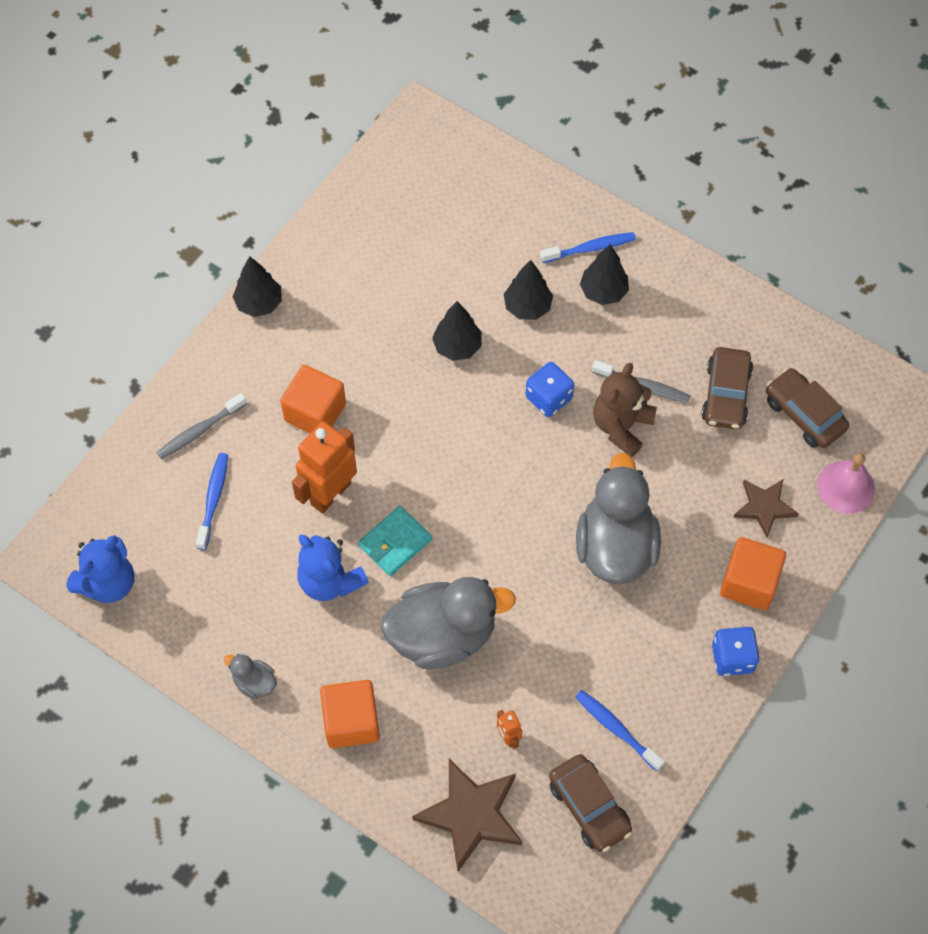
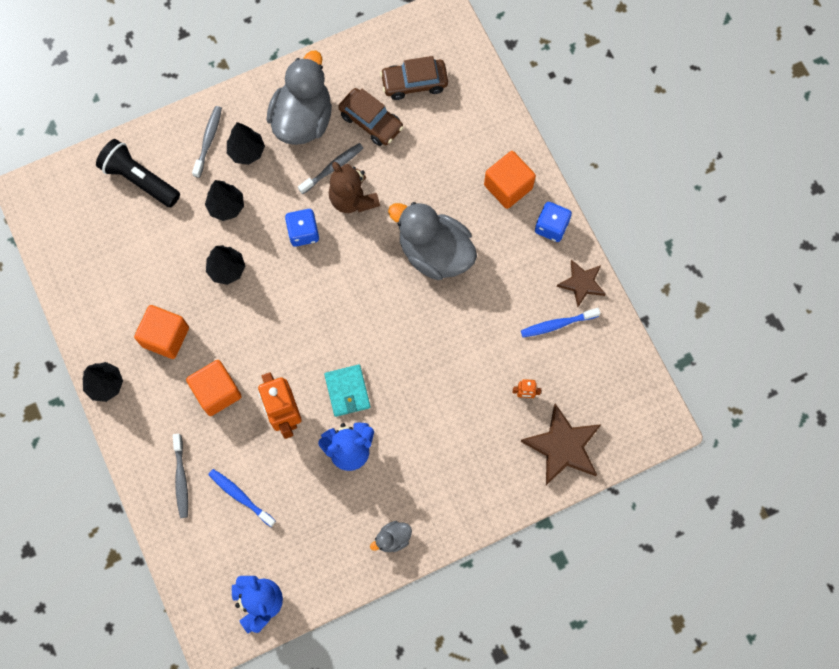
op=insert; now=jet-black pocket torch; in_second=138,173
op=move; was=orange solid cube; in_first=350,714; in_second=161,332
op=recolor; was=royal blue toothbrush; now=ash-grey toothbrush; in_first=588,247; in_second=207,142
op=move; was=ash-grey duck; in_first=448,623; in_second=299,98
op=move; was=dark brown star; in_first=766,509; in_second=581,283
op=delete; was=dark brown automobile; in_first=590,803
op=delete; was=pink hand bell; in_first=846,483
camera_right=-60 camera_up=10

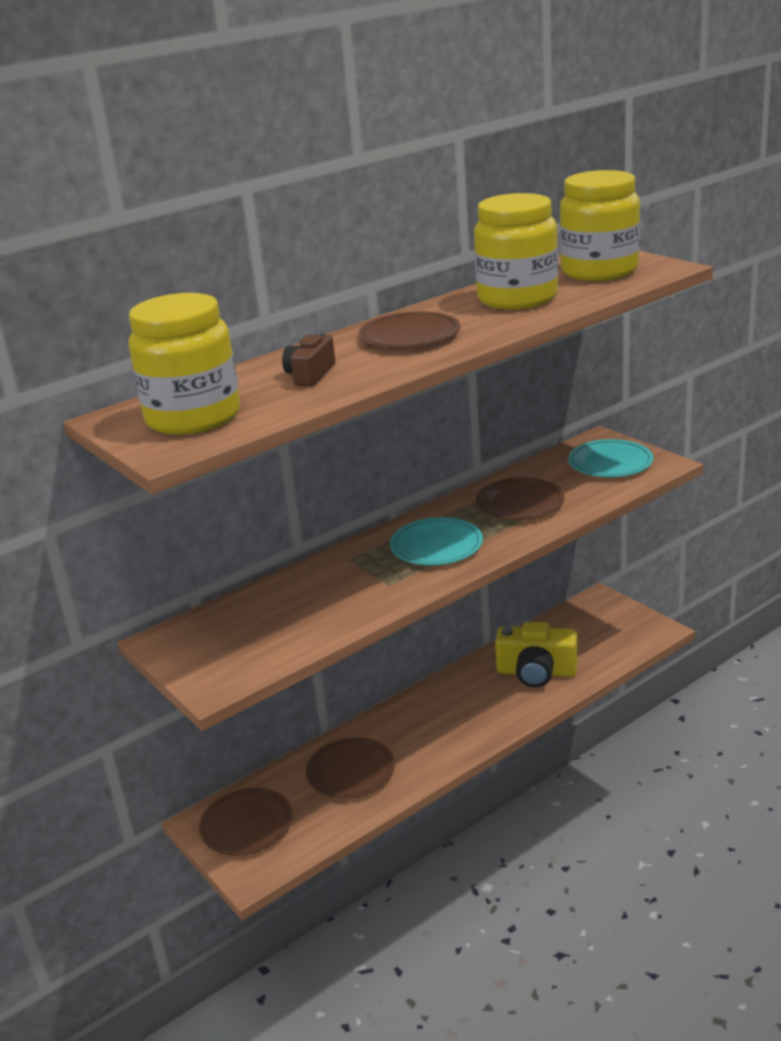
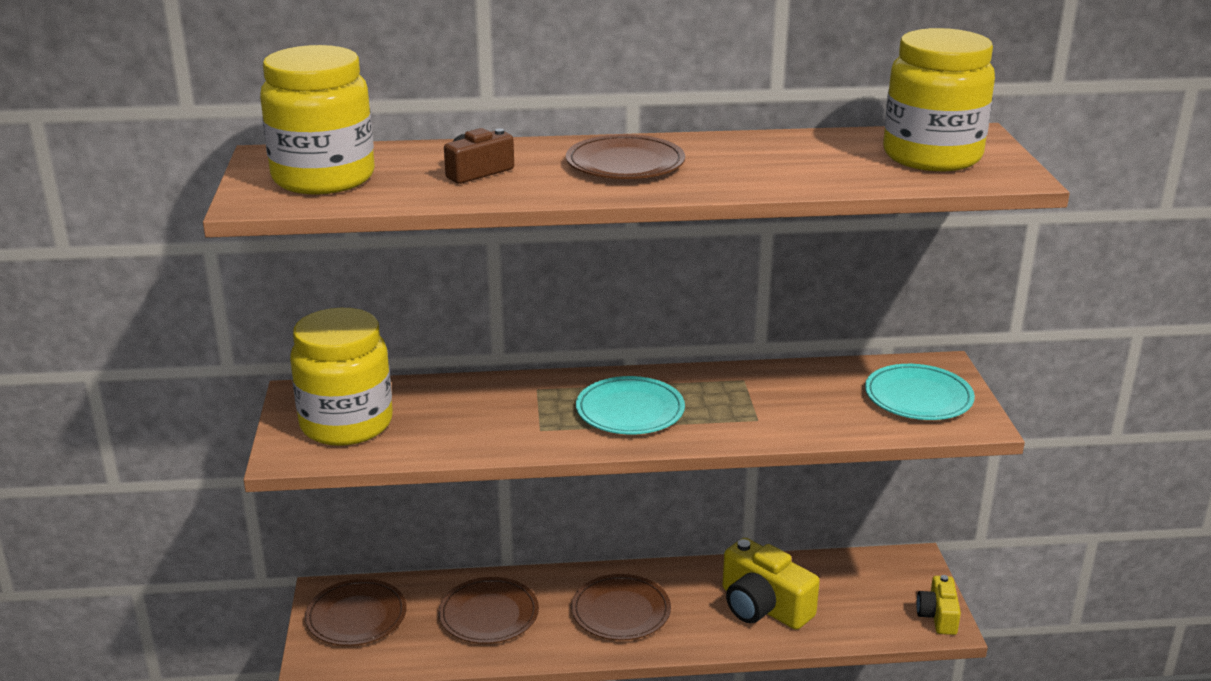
op=move; was=yellow jam jar; in_first=516,251; in_second=341,377
op=move; was=dark brown plate; in_first=520,498; in_second=621,607
op=insert; now=yellow compact camera; in_second=938,605
camera_right=30 camera_up=0

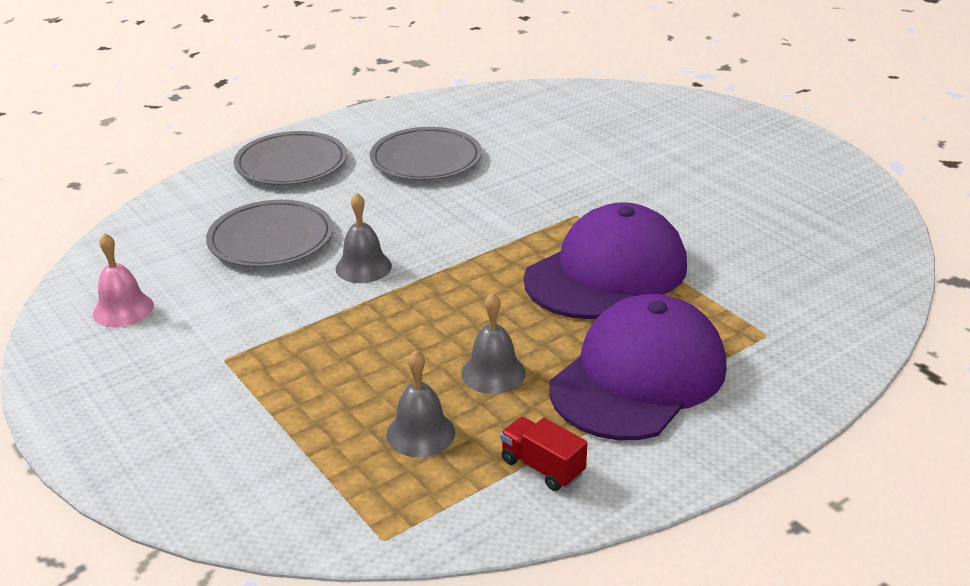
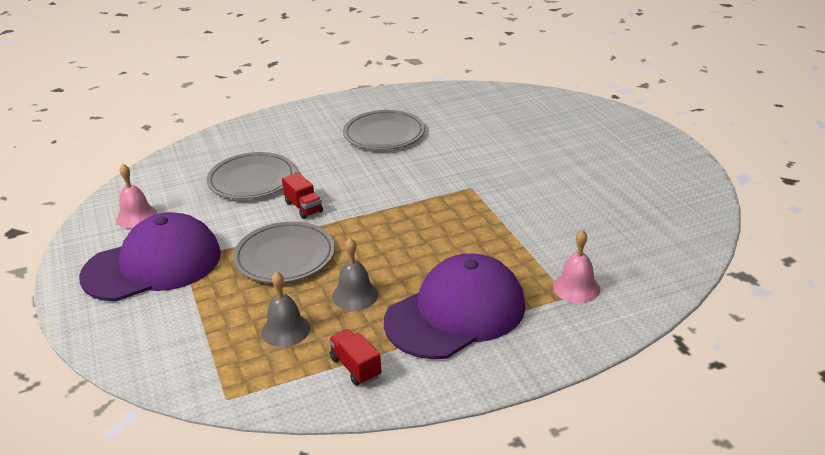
op=move; was=purple baseball cap; in_first=605,260; in_second=150,256
op=move; was=ash-grey plate; in_first=290,158; in_second=284,252
op=replace; was=ash-grey hand bell; now=red toy truck; in_first=363,238; in_second=302,195
op=insert; now=pink hand bell; in_second=576,266
camera_right=15 camera_up=0

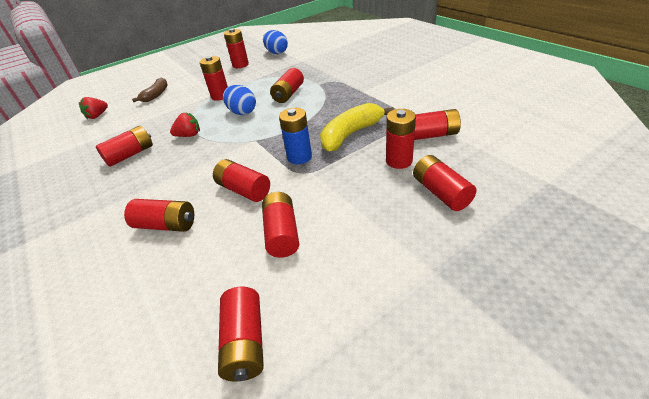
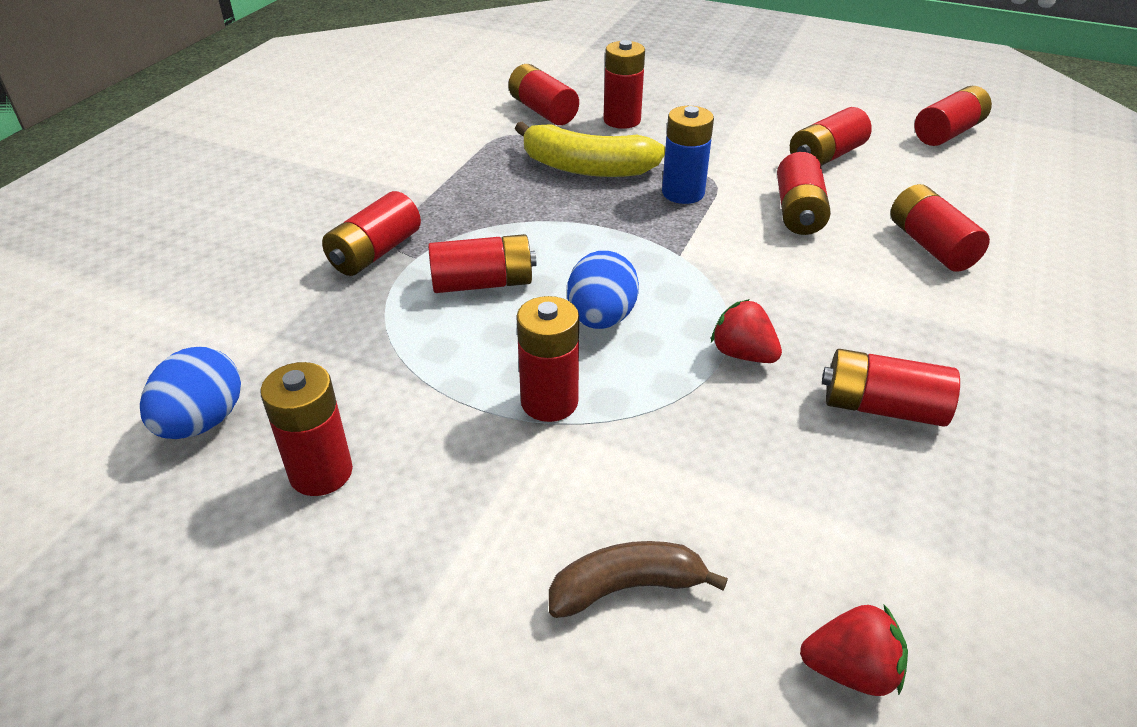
op=move; was=red AA battery; in_first=444,183; in_second=371,233
camera_right=-125 camera_up=0

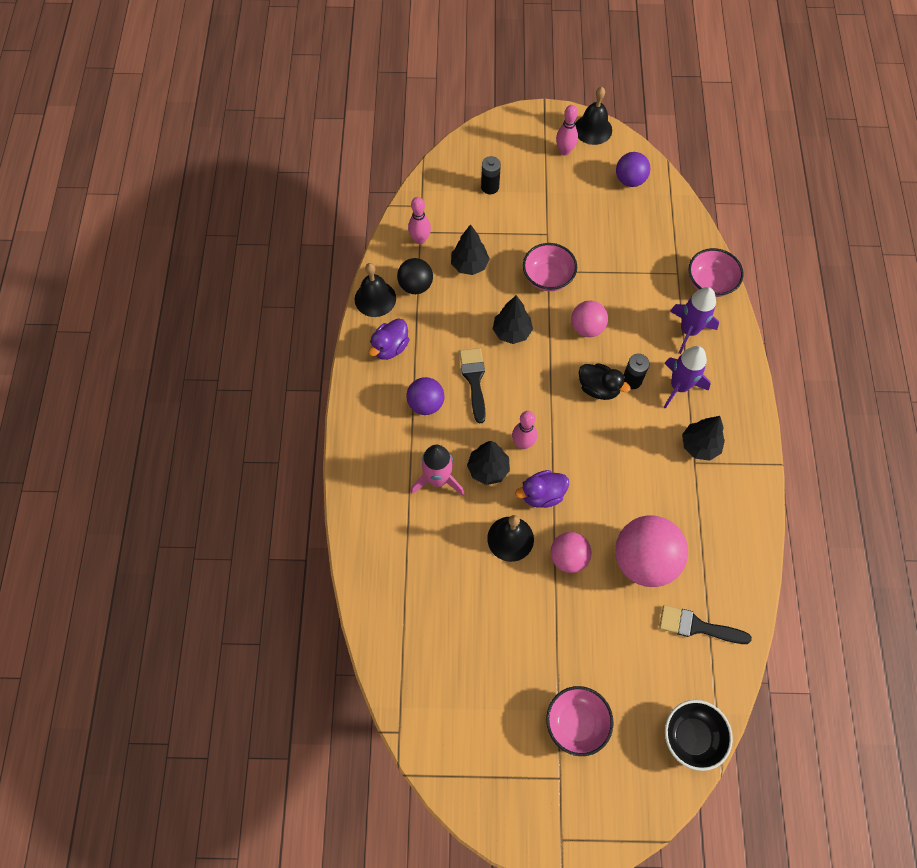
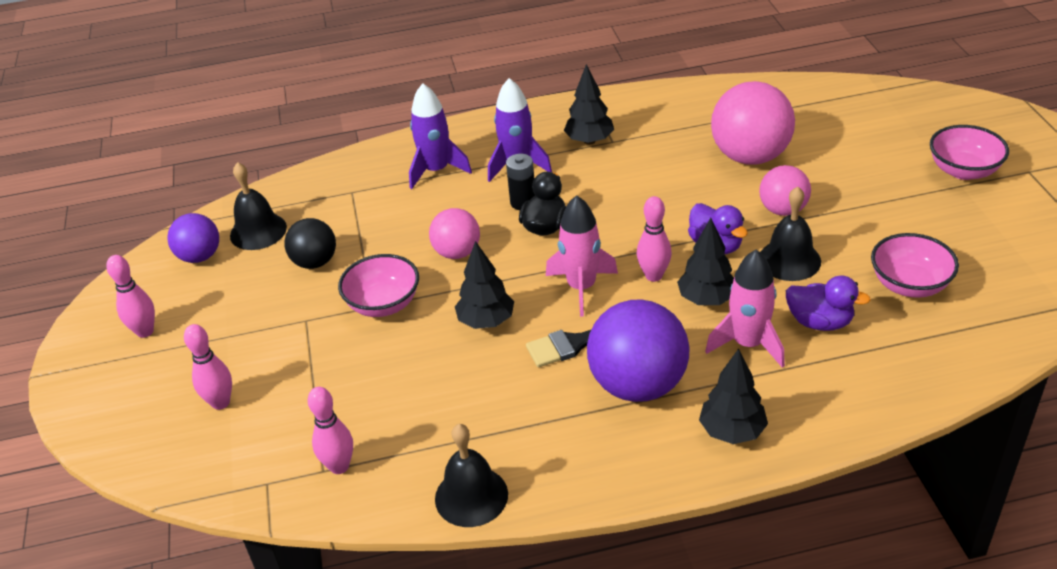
op=replace; was=jet-black AA battery; now=pink bowling pin; in_first=491,175; in_second=208,367
op=move; was=jet-black hand bell; in_first=593,116; in_second=258,206
op=move; was=jet-black sphere; in_first=415,276; in_second=310,243
op=insert; now=pink toy rocket; in_second=582,256
op=resize; was=purple sphere; in_first=425,396; in_second=638,350; ratio=1.72
op=move; was=jet-black fir tree; in_first=470,249; in_second=733,396
op=move; was=purple duck; in_first=388,339; in_second=828,303
op=move; was=pink bowl; in_first=716,272; in_second=915,265
op=delete; was=jet-black brush; in_first=705,624
op=delete; was=jet-black bowl; in_first=699,735
camera_right=-100 camera_up=-25

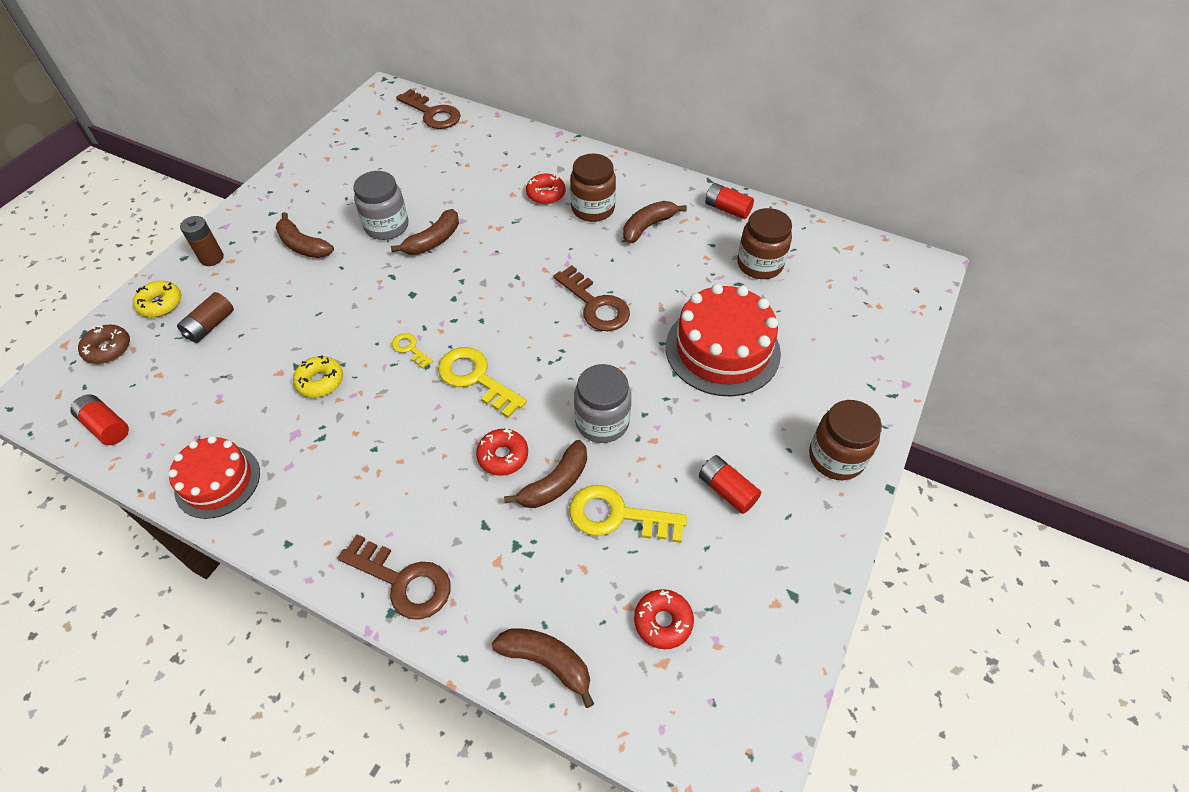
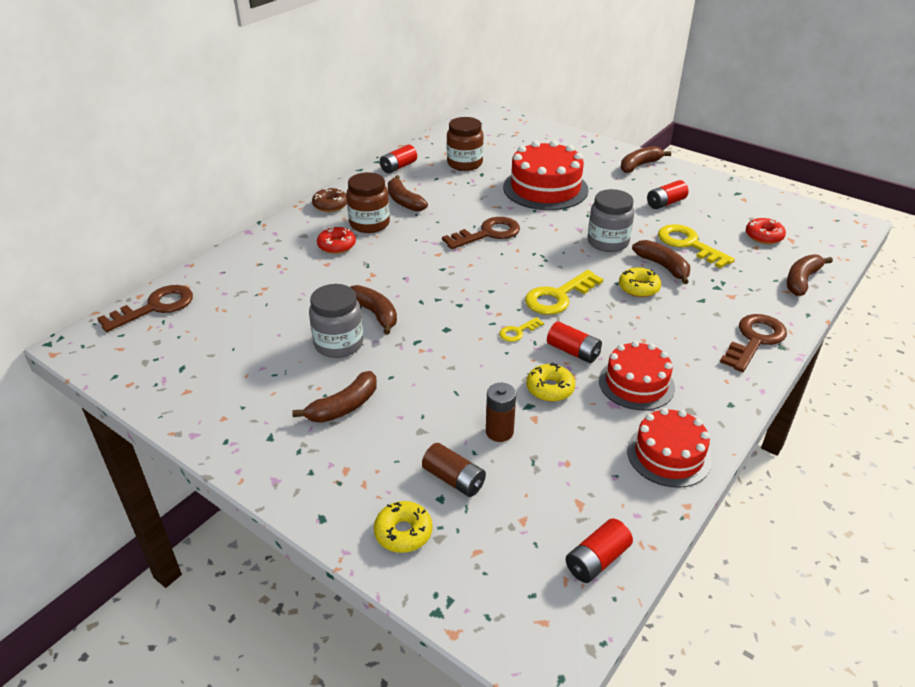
op=move; was=dark brown doughnut; in_first=104,344; in_second=329,199
op=move; was=dark brown AA battery; in_first=202,241; in_second=501,412
op=insert; now=red AA battery; in_second=574,342
op=insert; now=red cake; in_second=637,375
op=recolor; was=red doughnut; now=yellow doughnut; in_first=502,452; in_second=640,282
op=replace; was=dark brown jam jar; now=dark brown banana fruit; in_first=845,440; in_second=646,159
op=rotate; was=yellow door key; in_first=628,514; in_second=696,246; clockwise=120
camera_right=-80 camera_up=-15

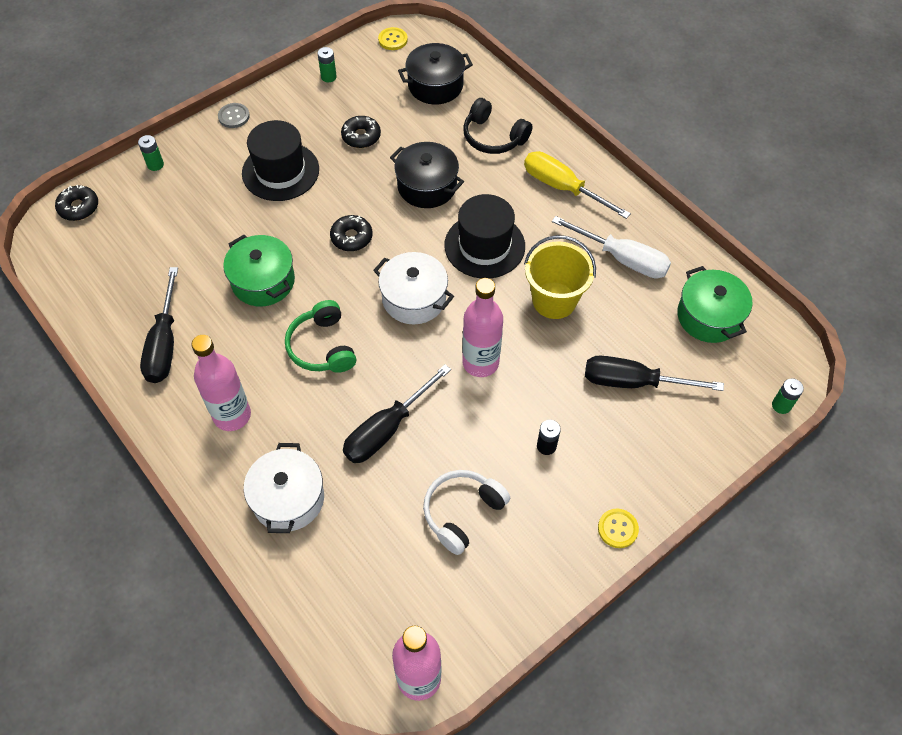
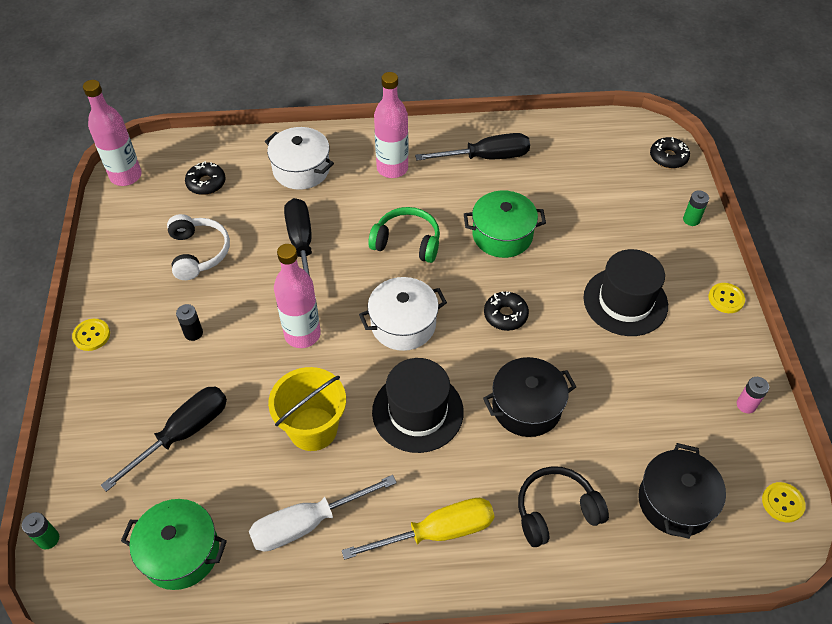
op=move; was=jet-black doughnut; in_first=361,132; in_second=205,178
op=rotate; was=jet-black hand screwdriver; in_first=159,325; in_second=472,147; clockwise=135
op=recolor; was=ash-grey shirt button; now=yellow shirt button; in_first=234,115; in_second=726,298
op=recolor; was=emerald AA battery; now=pink AA battery; in_first=327,64; in_second=753,395
camera_right=125 camera_up=-5

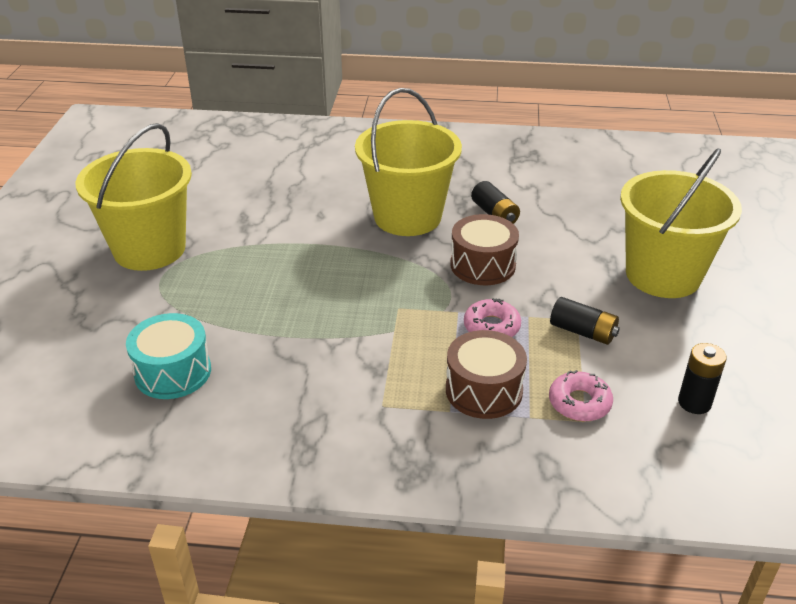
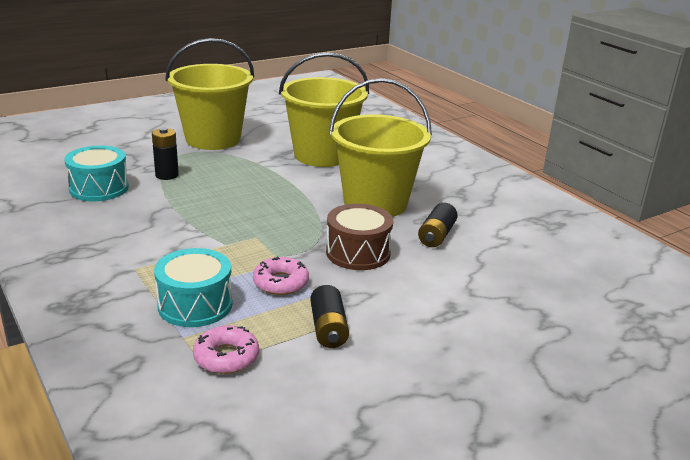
op=move; was=jet-black AA battery; in_first=702,378; in_second=165,154
op=recolor; was=dark brown snare drum; now=teal snare drum; in_first=486,374; in_second=193,287
op=move; was=yellow pail; in_first=681,223; in_second=324,109
camera_right=50 camera_up=-10

